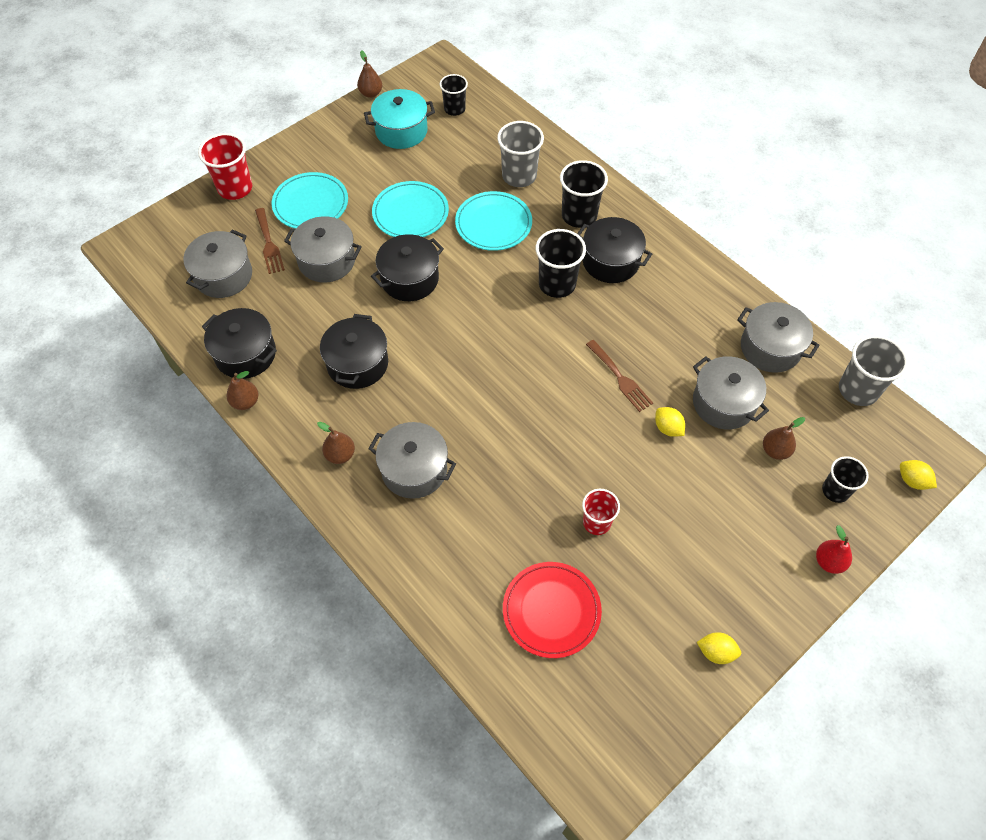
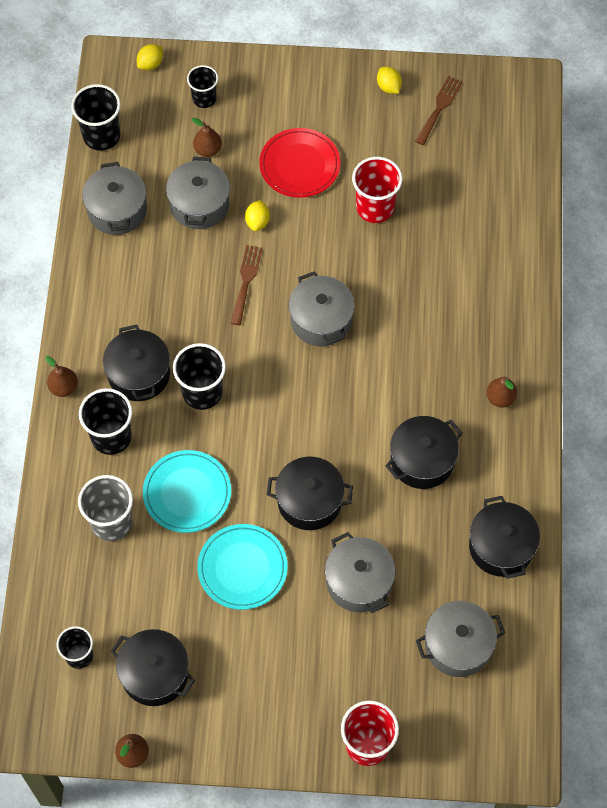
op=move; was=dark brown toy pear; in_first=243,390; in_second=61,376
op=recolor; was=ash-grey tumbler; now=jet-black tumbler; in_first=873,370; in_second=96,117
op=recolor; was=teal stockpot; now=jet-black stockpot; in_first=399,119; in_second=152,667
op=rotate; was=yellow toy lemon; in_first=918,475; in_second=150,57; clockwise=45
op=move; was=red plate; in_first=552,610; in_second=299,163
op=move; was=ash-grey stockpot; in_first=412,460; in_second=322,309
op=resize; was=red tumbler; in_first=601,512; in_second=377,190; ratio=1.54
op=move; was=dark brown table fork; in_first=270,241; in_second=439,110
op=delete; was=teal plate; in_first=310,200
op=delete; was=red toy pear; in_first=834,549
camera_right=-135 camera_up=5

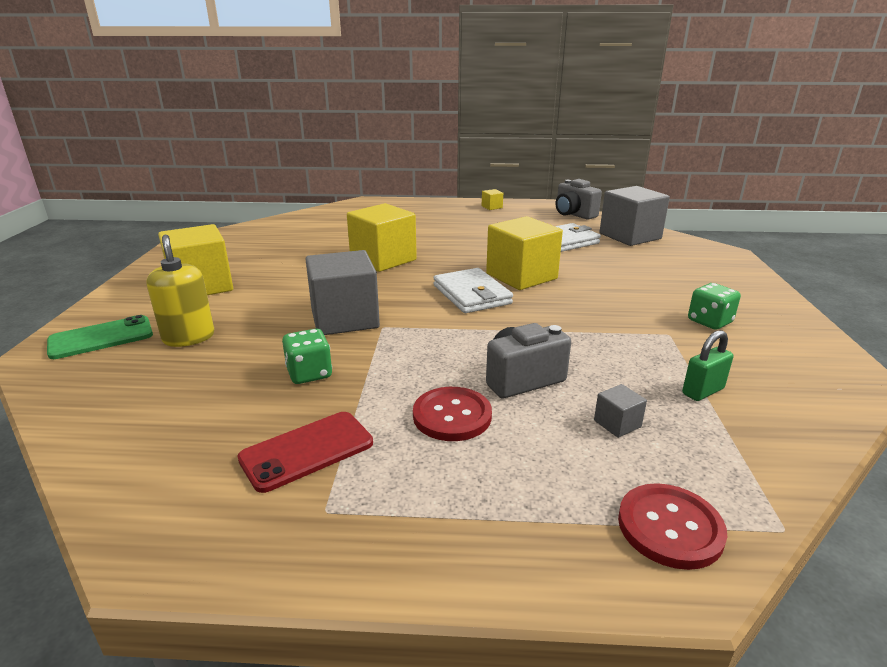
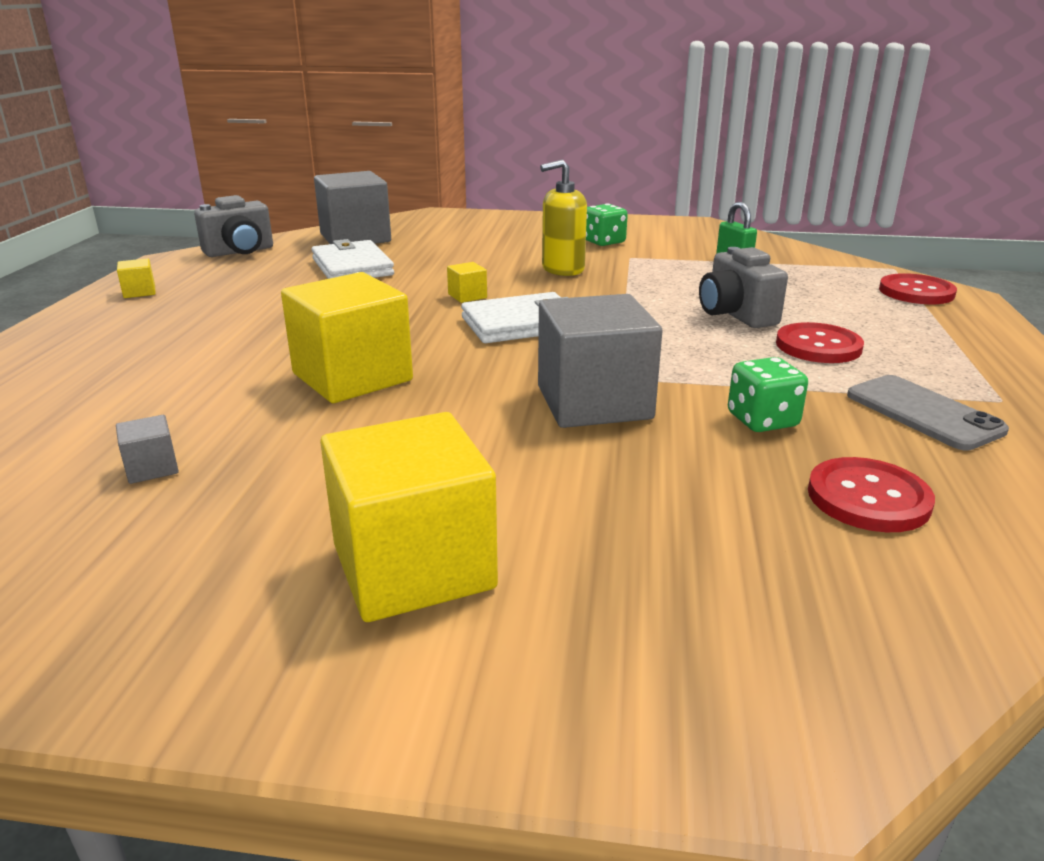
op=move; was=ash-grey solid cube; in_first=620,411; in_second=147,449
op=resize; was=yellow solid cube; in_first=524,253; in_second=467,282; ratio=0.42
op=move; was=yellow soap dispenser; in_first=180,291; in_second=563,217
op=insert; now=red shirt button; in_second=871,494
op=recolor; was=red phone; now=ash-grey phone; in_first=305,452; in_second=928,413
op=delete; was=emerald phone; in_first=100,337
camera_right=-85 camera_up=0

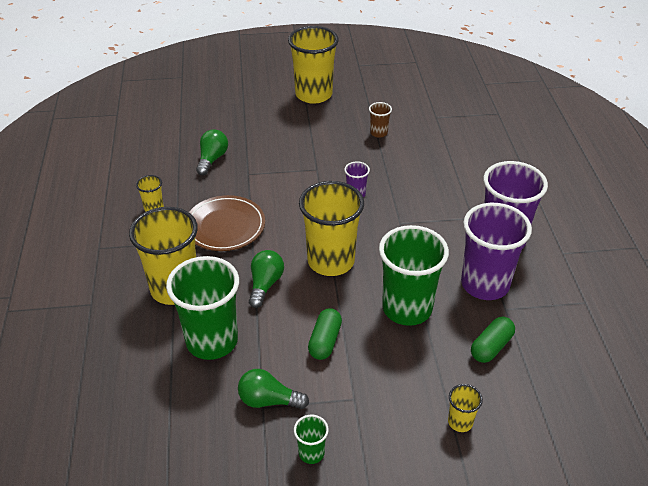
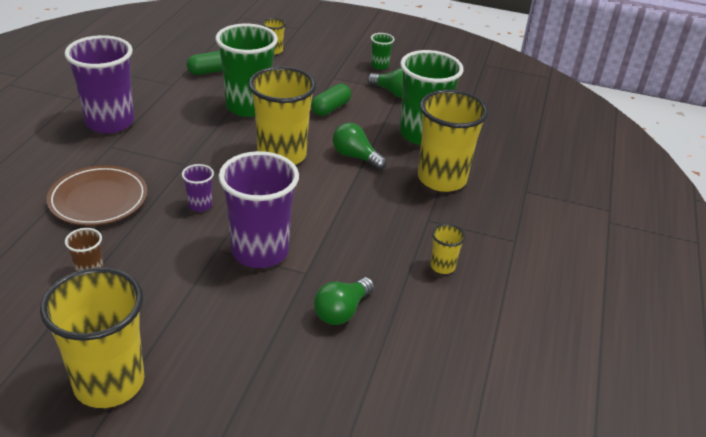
op=move; was=dark brown plate; in_first=227,223; in_second=97,195
op=move; was=purple tumbler; in_first=496,251; in_second=258,209
op=rotate; was=emerald light bulb; in_first=266,279; in_second=359,146; clockwise=90
camera_right=-160 camera_up=-5

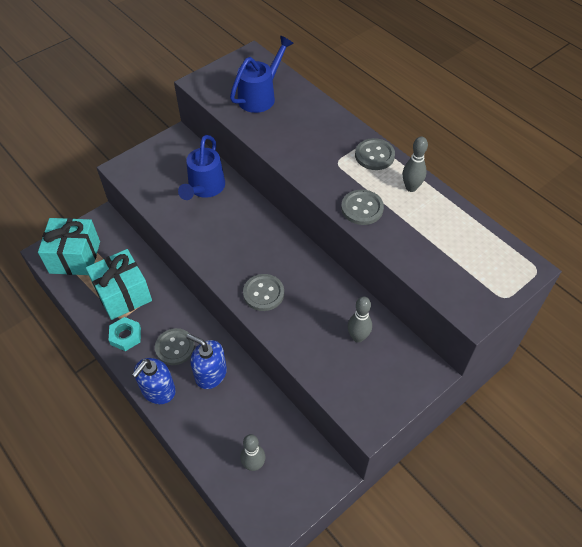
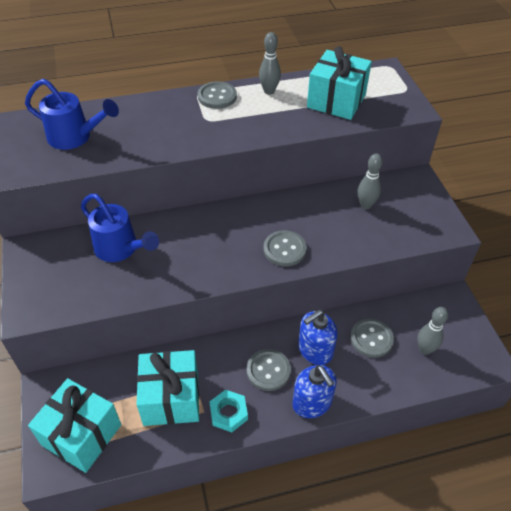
op=rotate; was=royal blue watering can; in_first=262,74; in_second=72,114; clockwise=135
op=insert; now=teal present; in_second=339,83
op=move; was=ash-grey shirt button; in_first=362,207; in_second=372,338
camera_right=-65 camera_up=-5

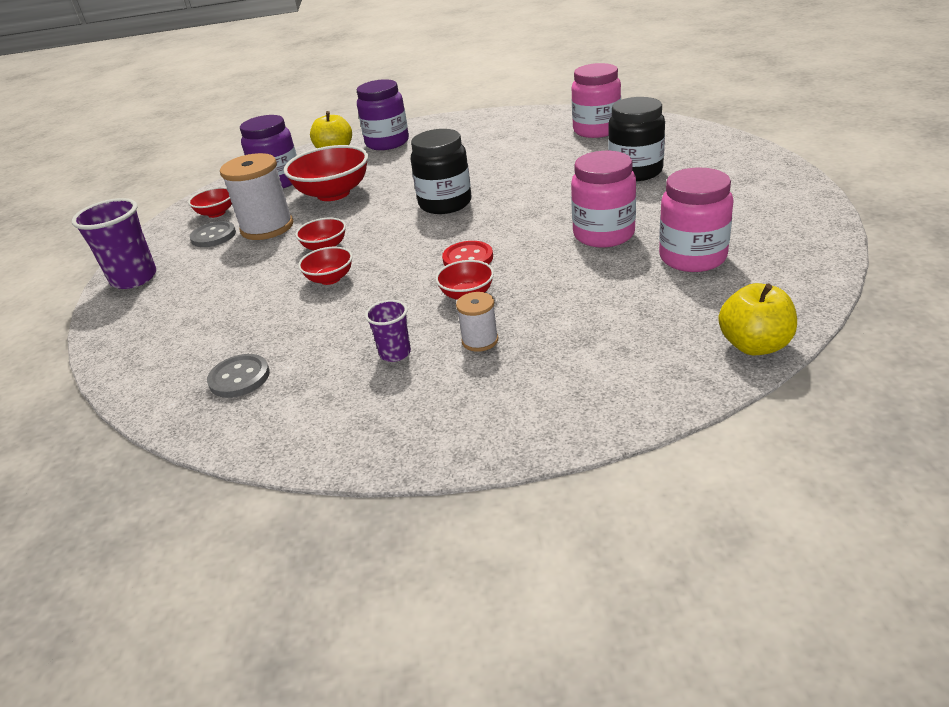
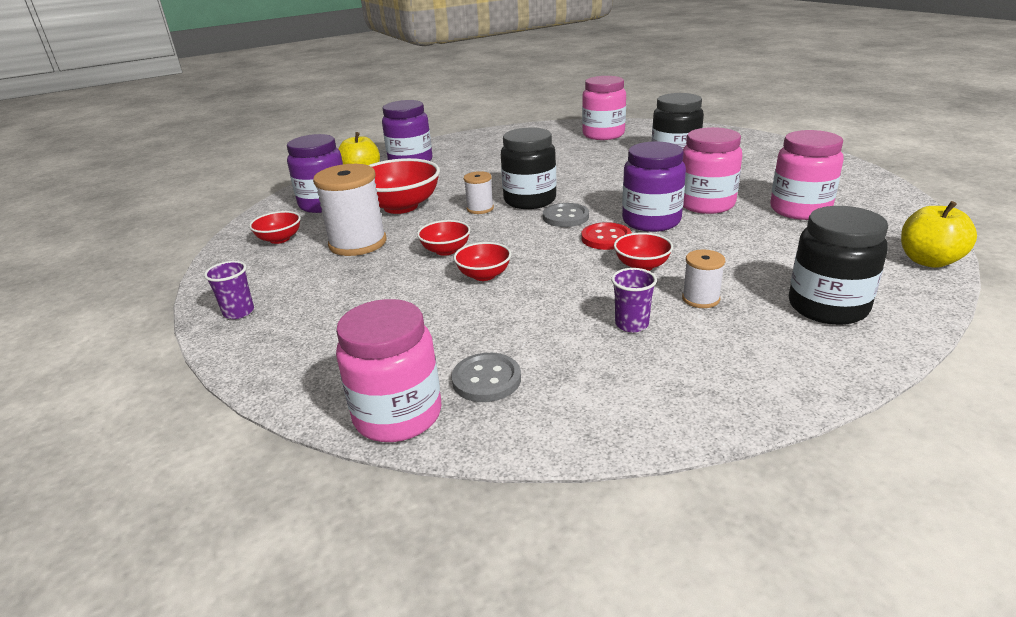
op=resize; was=purple tumbler; in_first=114,243; in_second=229,290; ratio=0.55
op=insert; now=pink jam jar; in_second=388,370
op=insert; now=snow-white bobbin; in_second=479,192
op=move; was=ash-grey shirt button; in_first=213,234; in_second=566,215
op=insert; now=purple jam jar; in_second=654,187
op=insert; now=jet-black jam jar; in_second=838,265
camera_right=-25 camera_up=-5

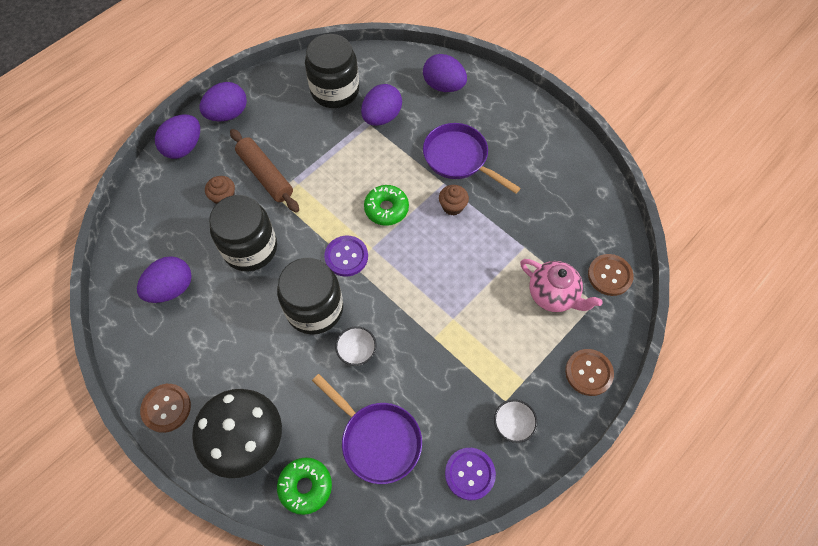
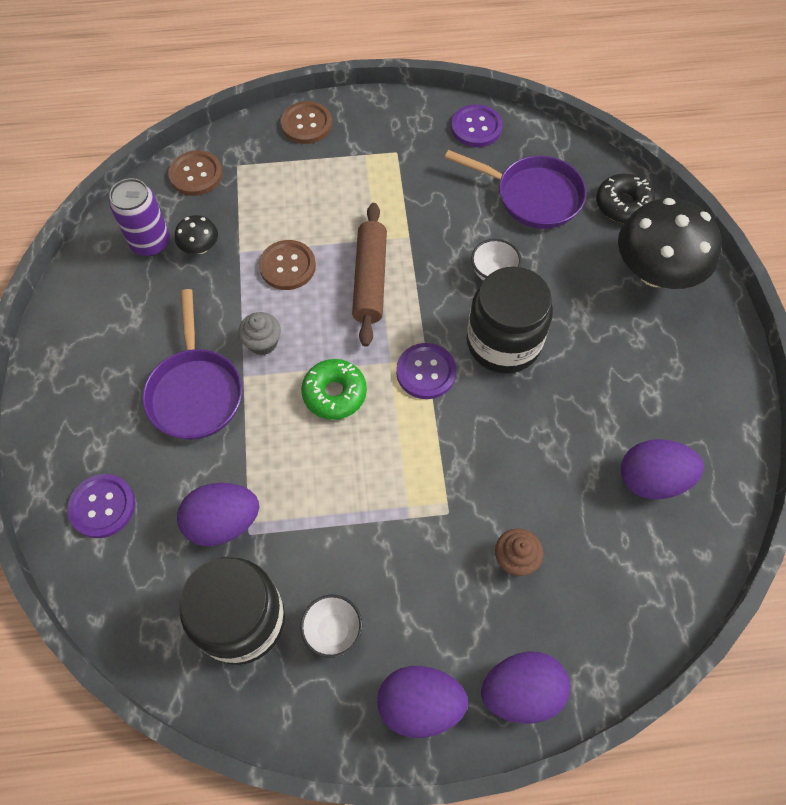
op=replace; was=purple egg; now=purple shirt button; in_first=445,73; in_second=101,506
op=insert; now=purple soda can; in_second=139,217
op=insert; now=jet-black mushroom; in_second=196,234
op=recolor; was=dark brown fairy cake; now=ash-grey fairy cake; in_first=454,200; in_second=259,333
op=move; was=dark brown shirt button; in_first=165,408; in_second=287,265
op=move; was=snow-white bowl; in_first=516,421; in_second=331,626
op=move; was=dark brown rolling pin; in_first=264,170; in_second=369,275
op=rotate; was=purple skillet; in_first=367,429; in_second=516,189; clockwise=120
op=recolor; was=emerald doughnut; now=jet-black doughnut; in_first=304,486; in_second=625,198
op=delete; was=jet-black jam jar; in_first=243,233
op=delete; was=pink teapot; in_first=561,285
camera_right=-140 camera_up=0

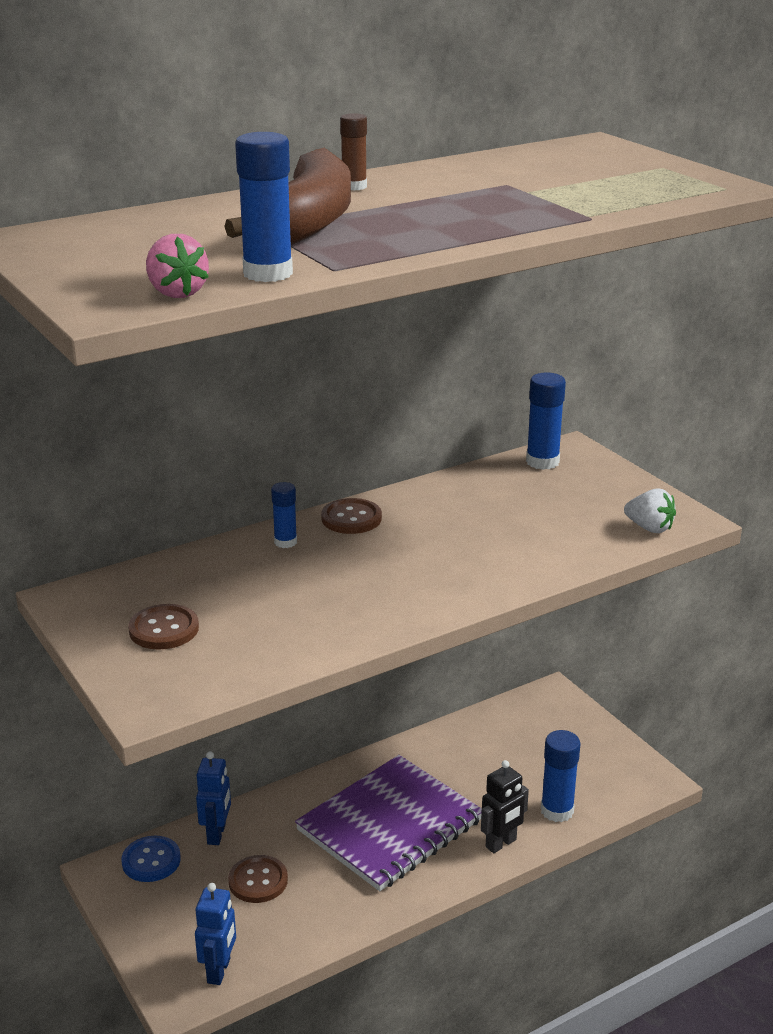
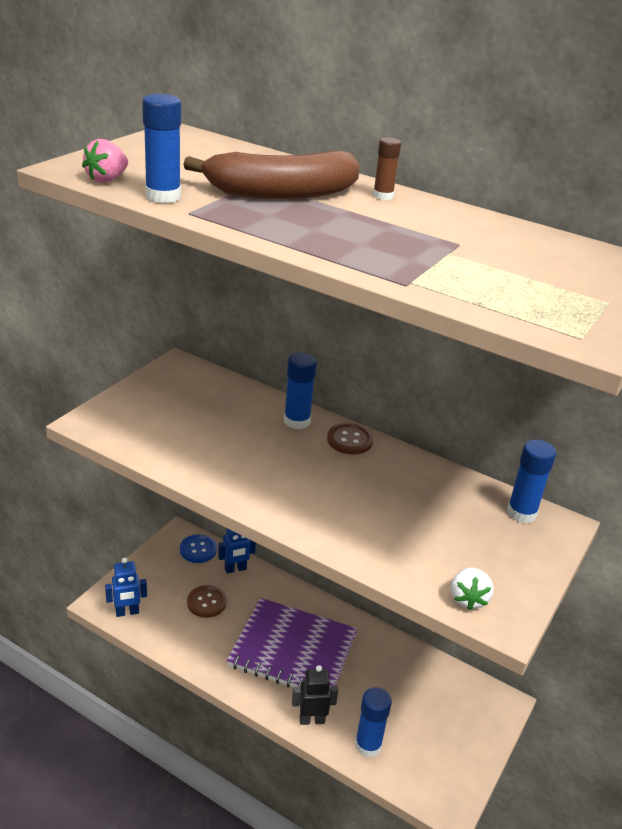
op=resize; was=royal blue stick of glue; in_first=284,515; in_second=300,390; ratio=1.61
op=rotate; was=jet-black toy robot; in_first=505,806; in_second=315,695; clockwise=150
op=delete; was=dark brown shirt button; in_first=163,627
camera_right=60 camera_up=5

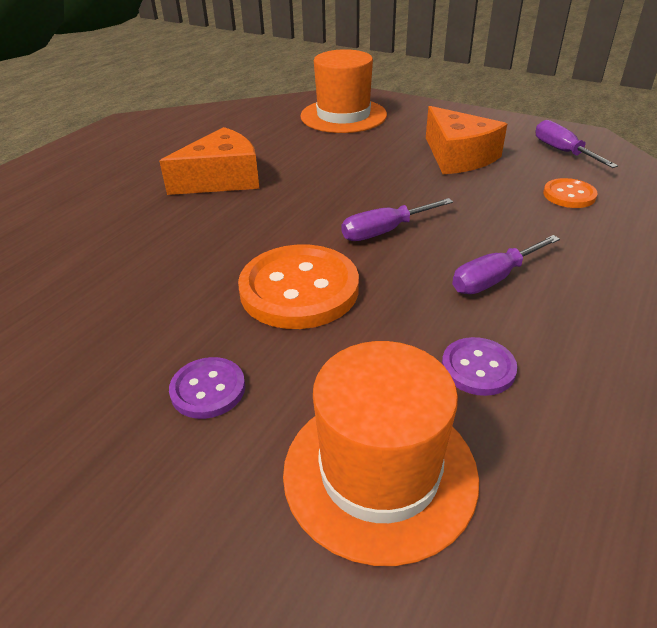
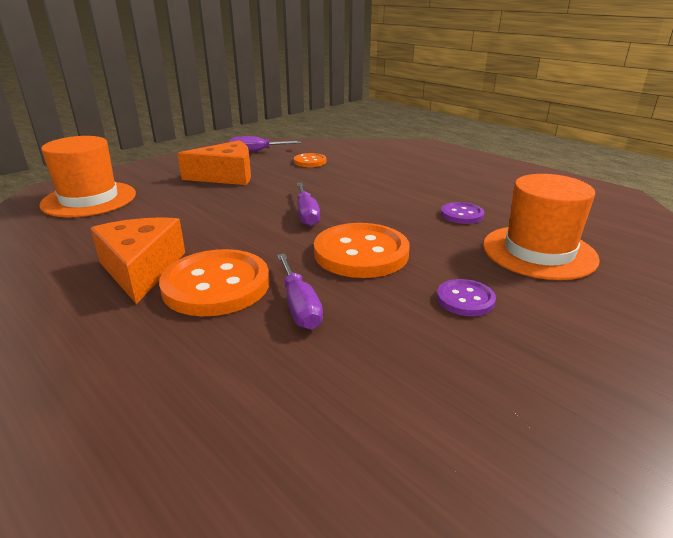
op=insert; now=orange shirt button; in_second=214,282
op=move; was=purple hand screwdriver; in_first=506,264; in_second=300,291
camera_right=-75 camera_up=-10

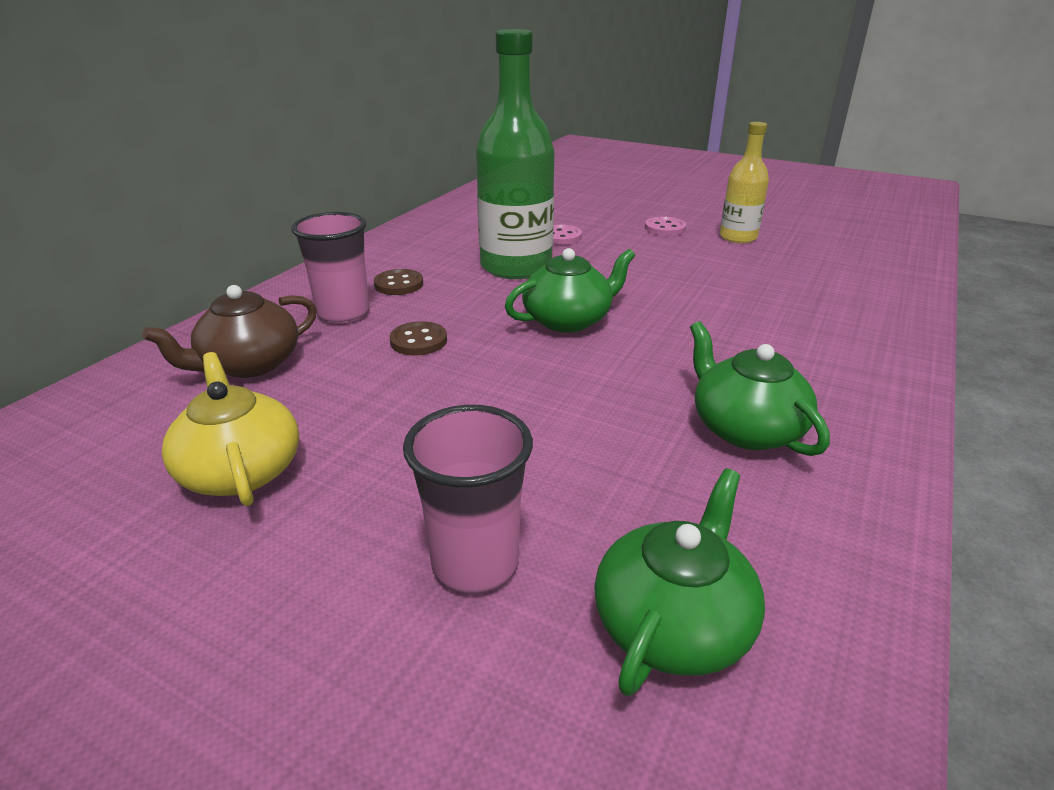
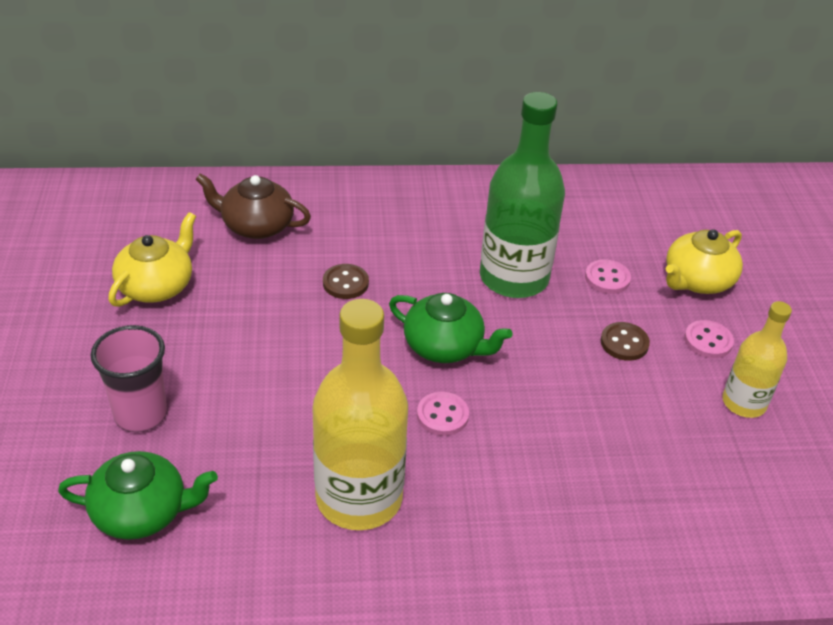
op=replace; was=emerald teapot; now=yellow bottle; in_first=760,388; in_second=360,414
op=insert; now=pink shirt button; in_second=443,414
op=move; was=dark brown shirt button; in_first=398,282; in_second=625,341
op=insert; now=yellow teapot; in_second=704,261
op=delete; was=pink tumbler; in_first=330,268
camera_right=55 camera_up=10

